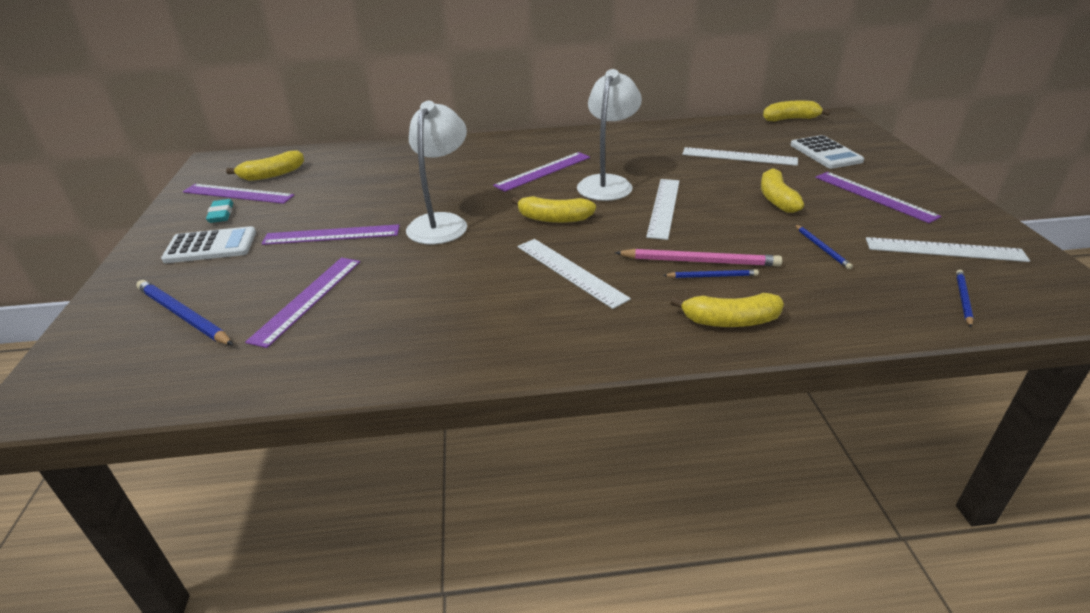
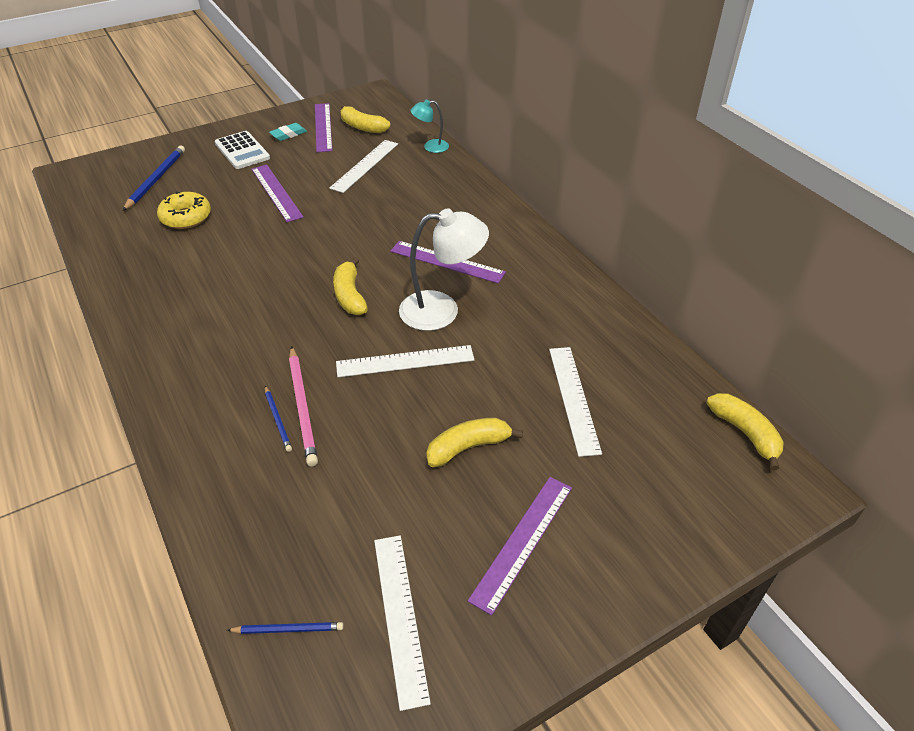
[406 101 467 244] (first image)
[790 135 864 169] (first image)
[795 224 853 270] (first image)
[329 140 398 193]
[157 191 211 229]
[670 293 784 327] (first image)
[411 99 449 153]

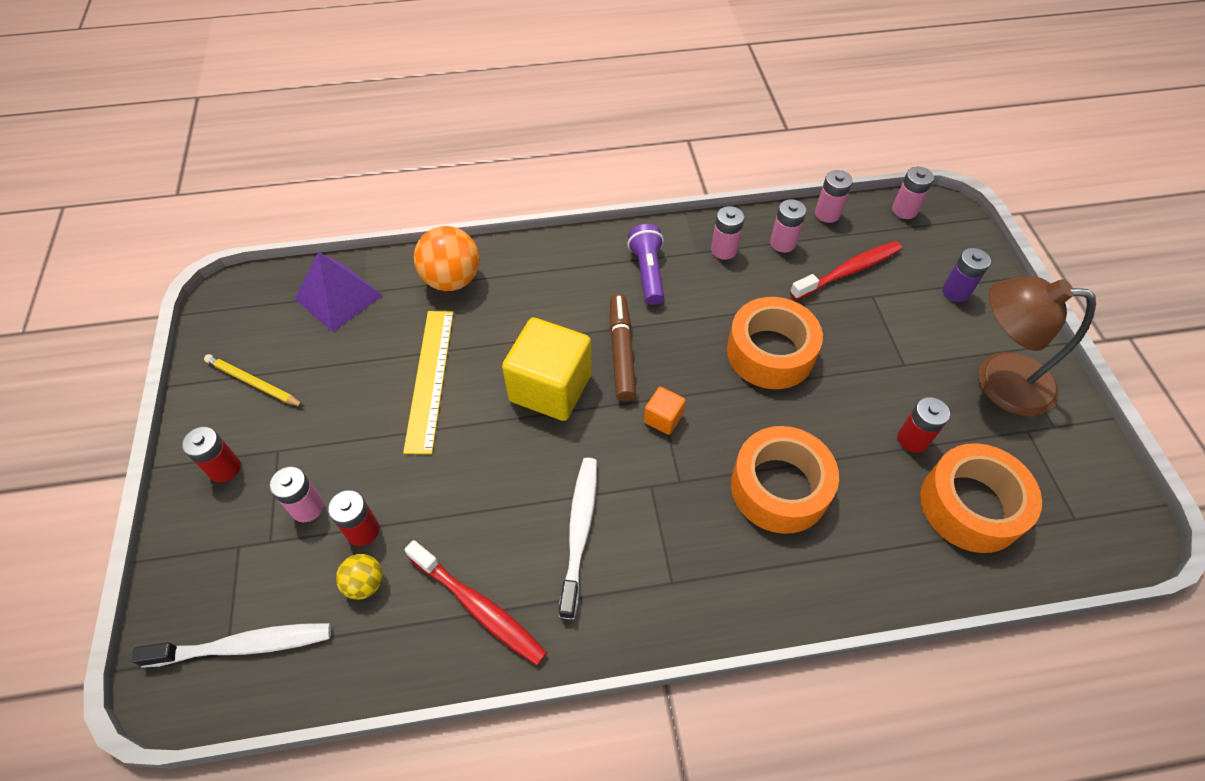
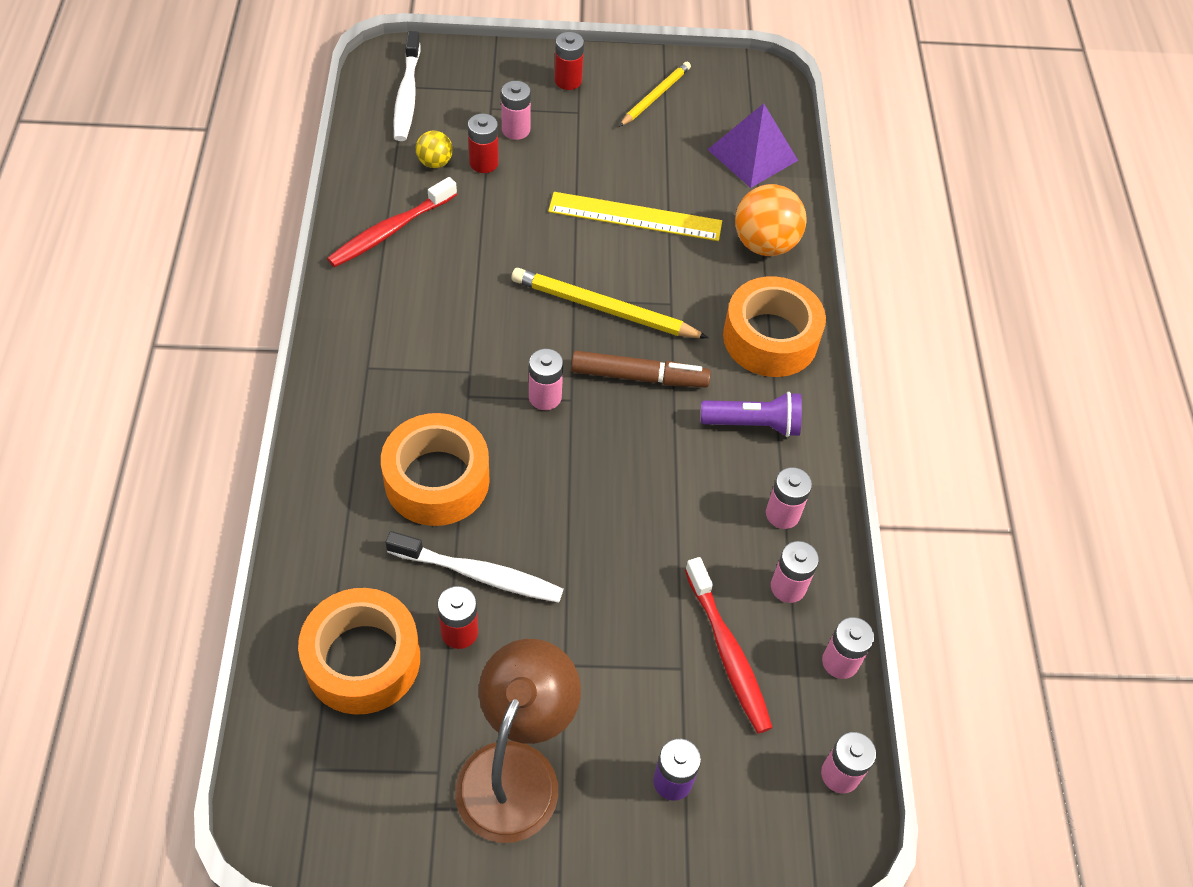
[723 277 826 377]
[511 268 709 338]
[529 349 563 410]
[385 531 563 603]

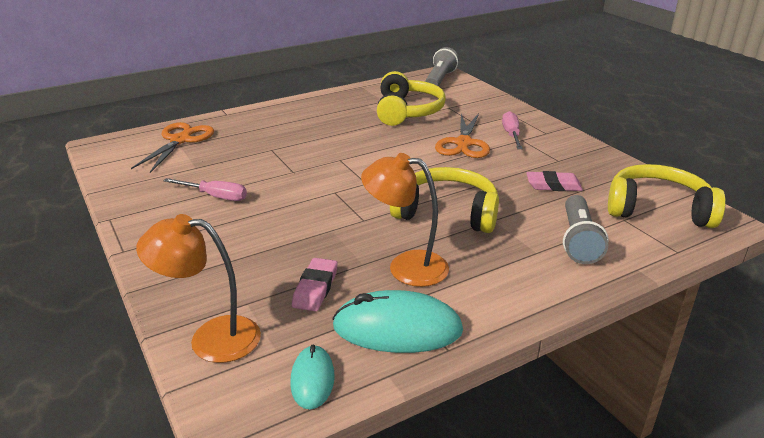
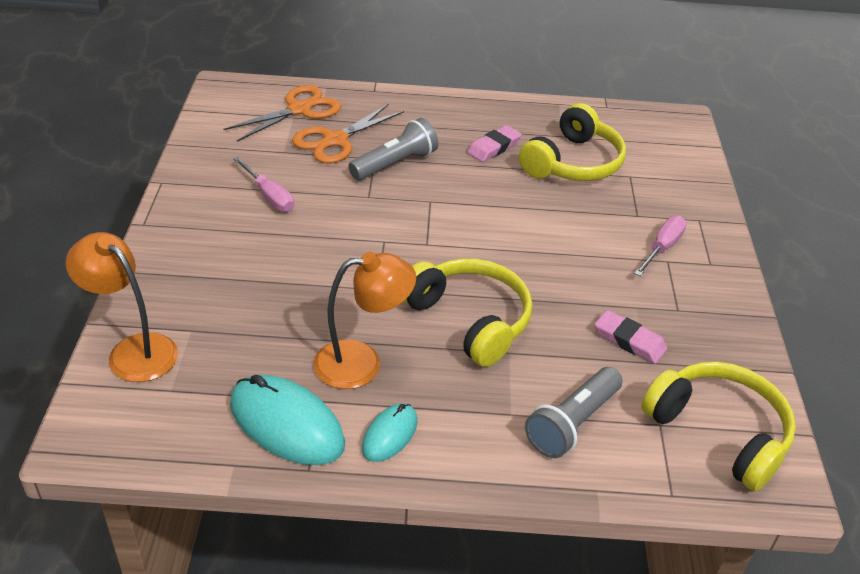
[348 118 438 180]
[292 104 404 163]
[313 252 416 389]
[467 125 522 162]
[362 403 417 462]

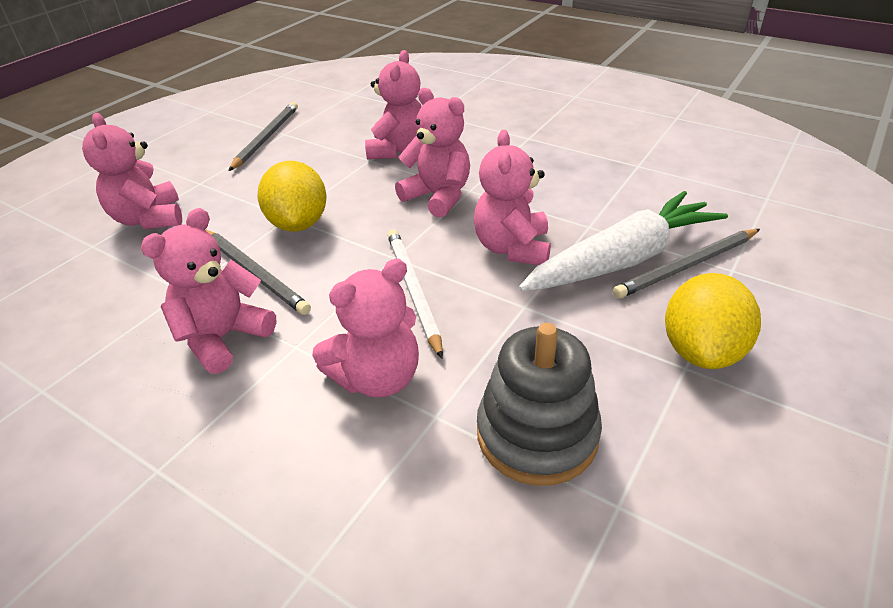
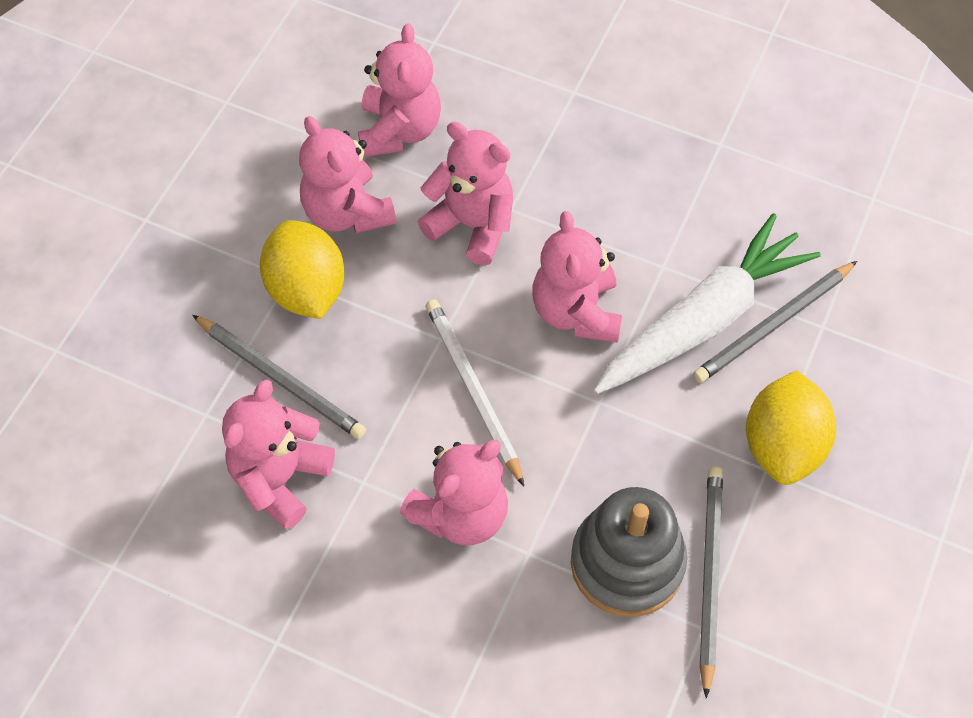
[700 466 723 699]
[299 116 396 234]

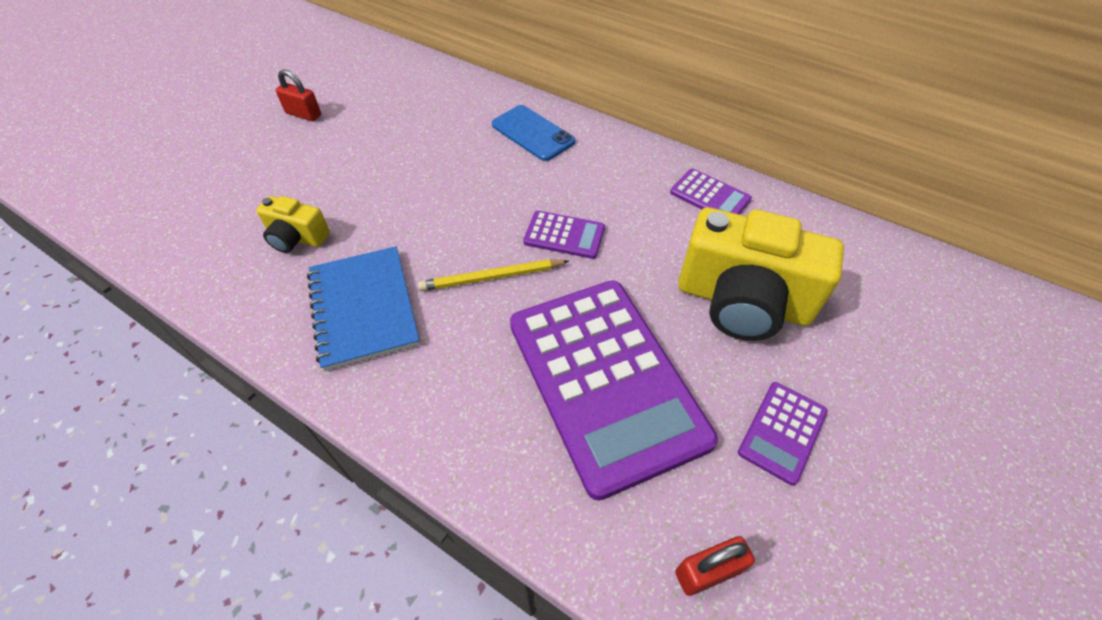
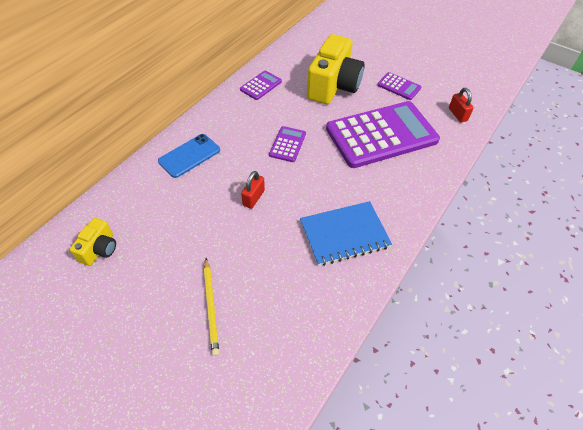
[241 171 265 209]
[70 218 116 266]
[204 258 219 356]

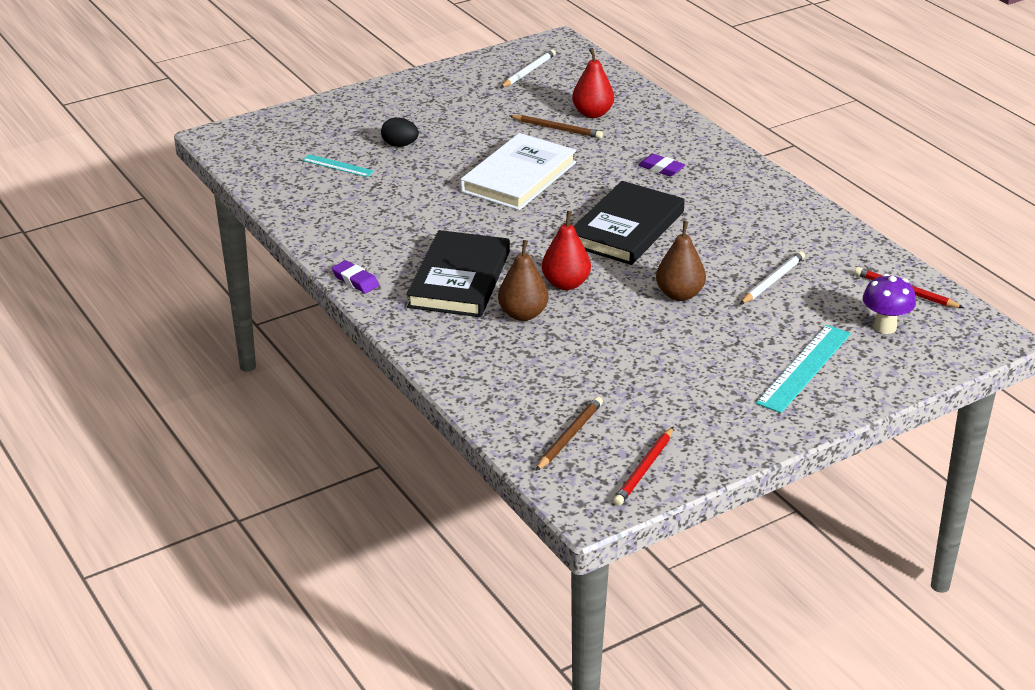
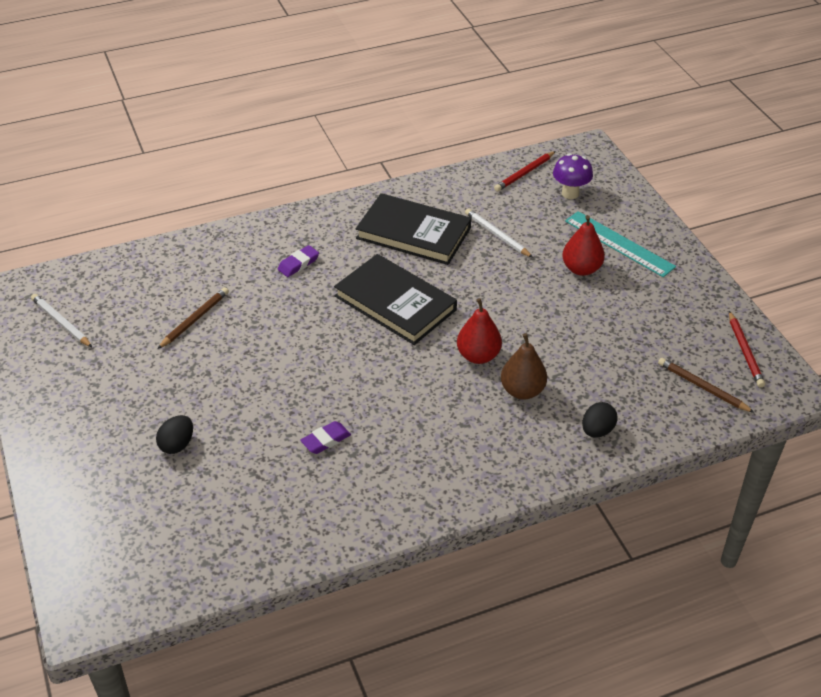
[562 215 605 276]
[460 133 576 210] (first image)
[302 154 374 177] (first image)
[656 221 706 301] (first image)
[356 193 471 265]
[300 421 351 454]
[729 311 765 388]
[582 402 617 438]

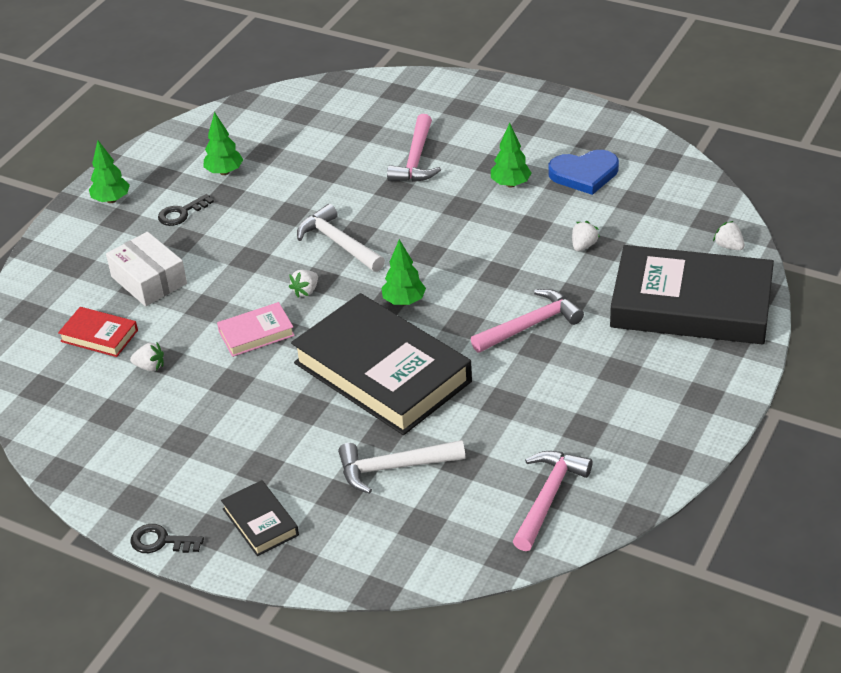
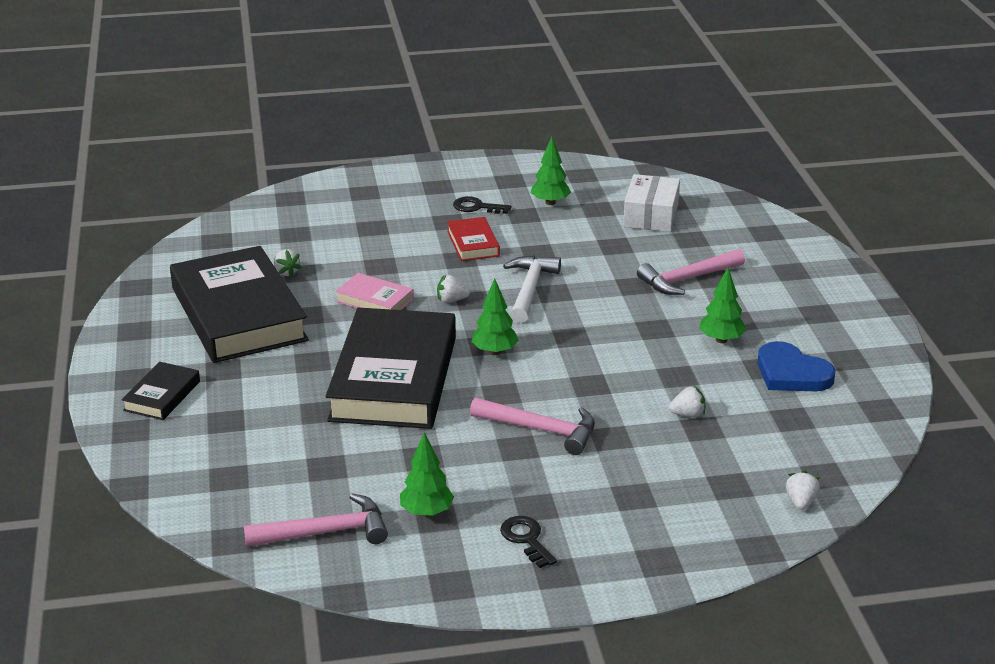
[400 432 454 517]
[623 174 680 232]
[170 246 309 363]
[447 217 500 261]
[338 440 465 494] (first image)
[500 516 557 568]

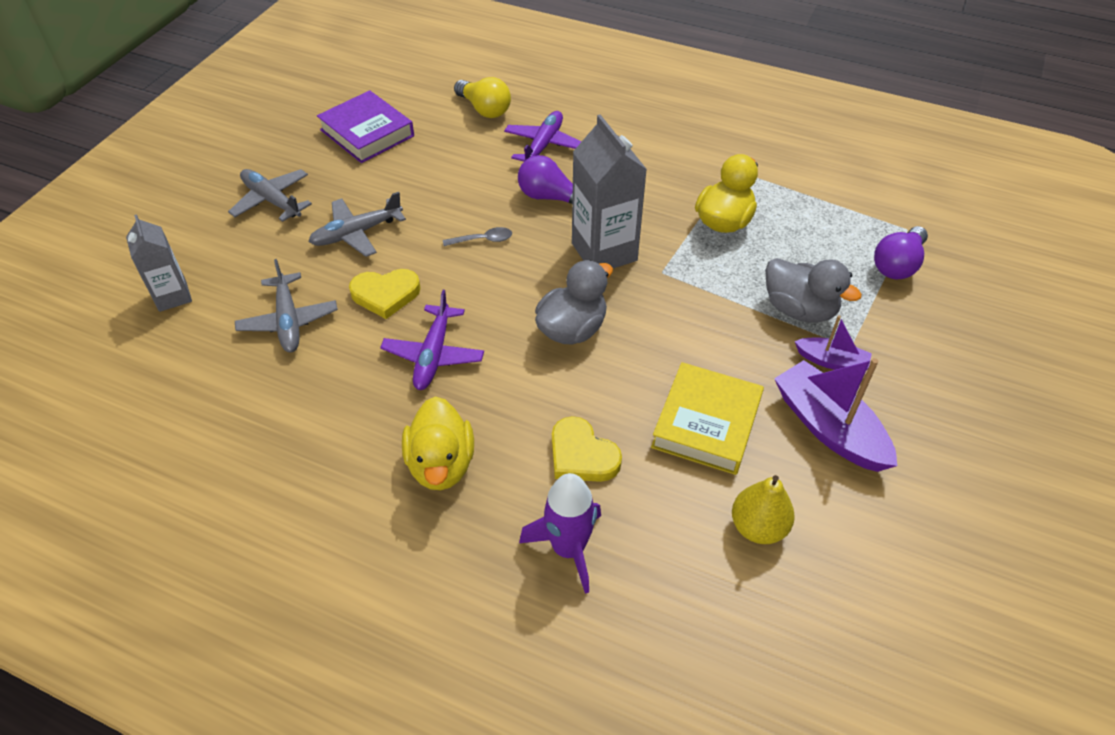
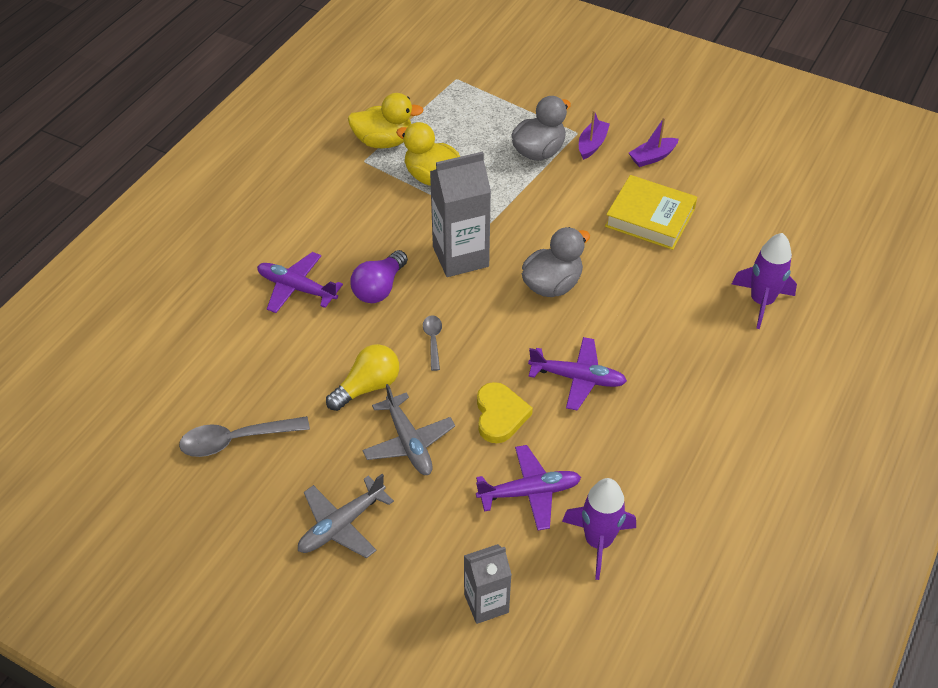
[326 344 399 411]
[179 416 310 457]
[874 226 928 279] (first image)
[476 445 581 531]
[522 227 590 297]
[629 117 679 167]
[348 93 424 148]
[552 416 622 482] (first image)
[732 475 795 544] (first image)
[562 478 636 580]

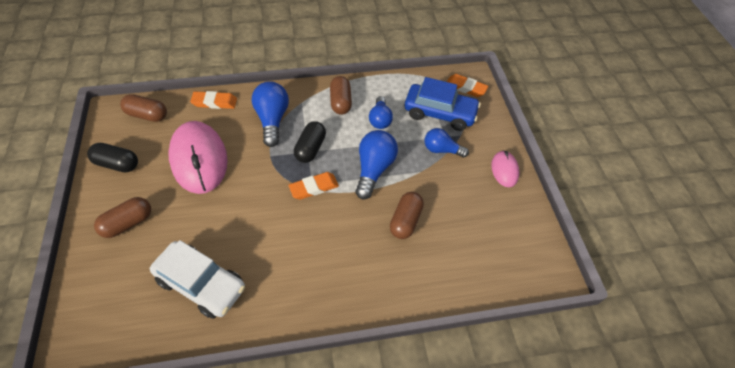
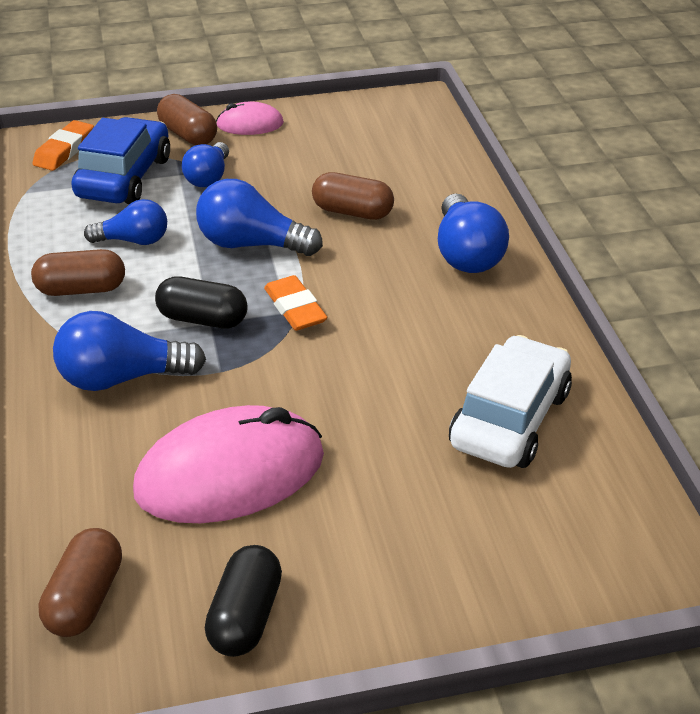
[190 91 237 109] (first image)
[157 94 217 145]
[438 194 509 273]

